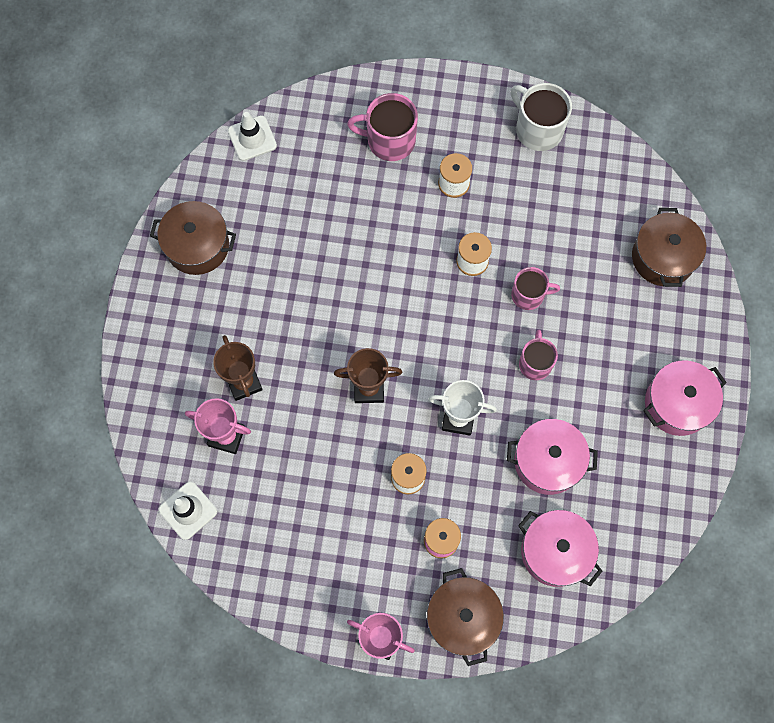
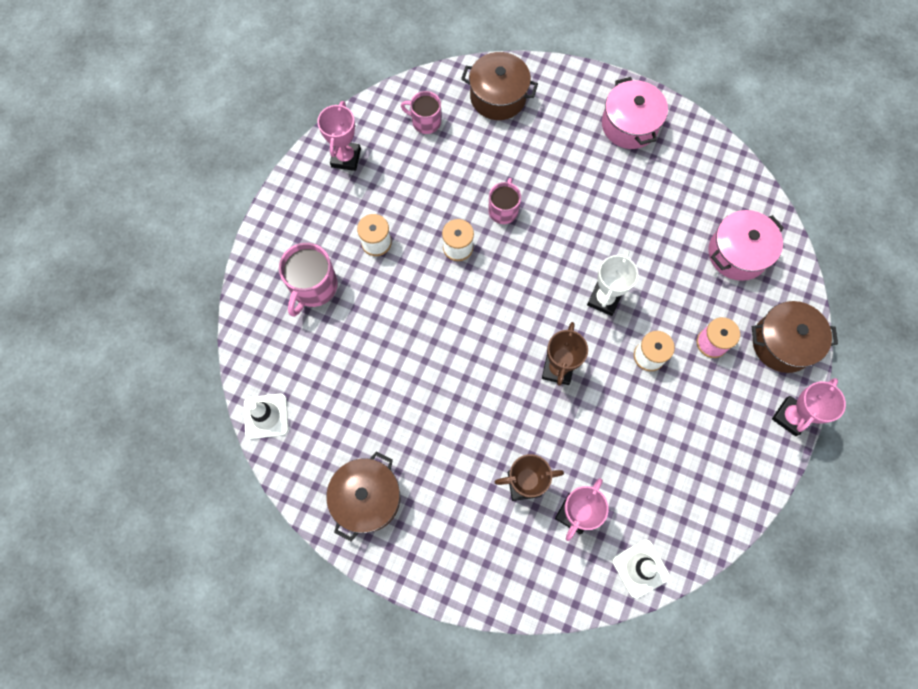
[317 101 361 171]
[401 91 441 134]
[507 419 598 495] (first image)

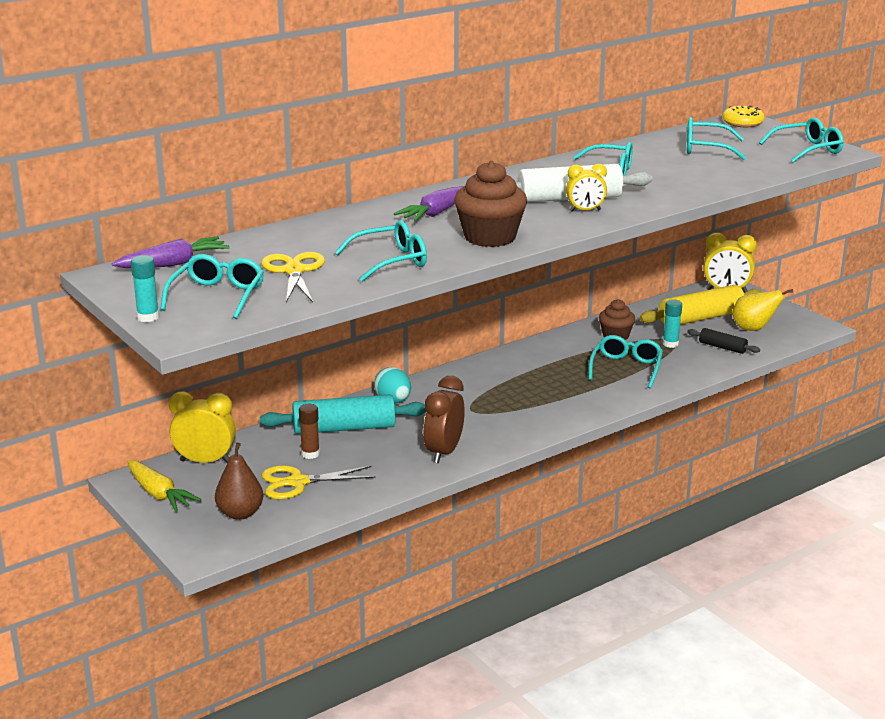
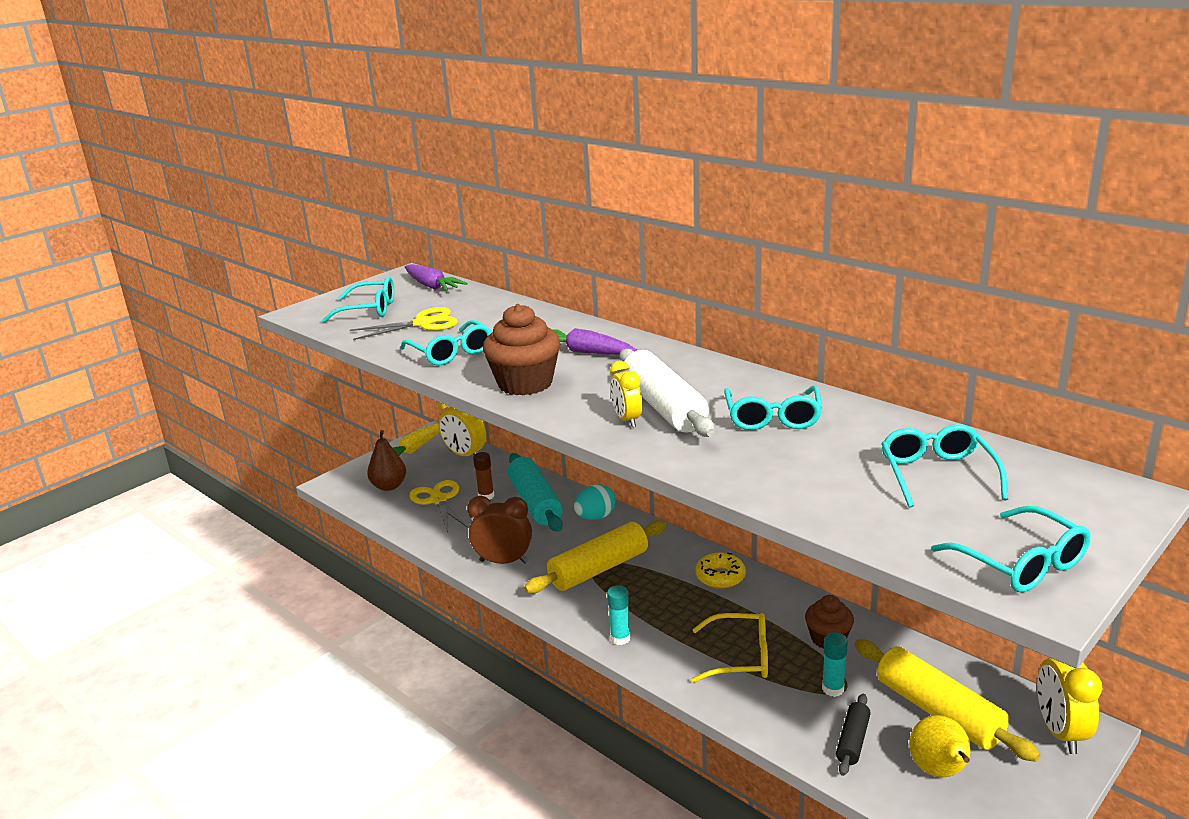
[695 553 746 589]
[607 585 630 645]
[691 613 768 683]
[438 402 486 456]
[524 520 667 593]

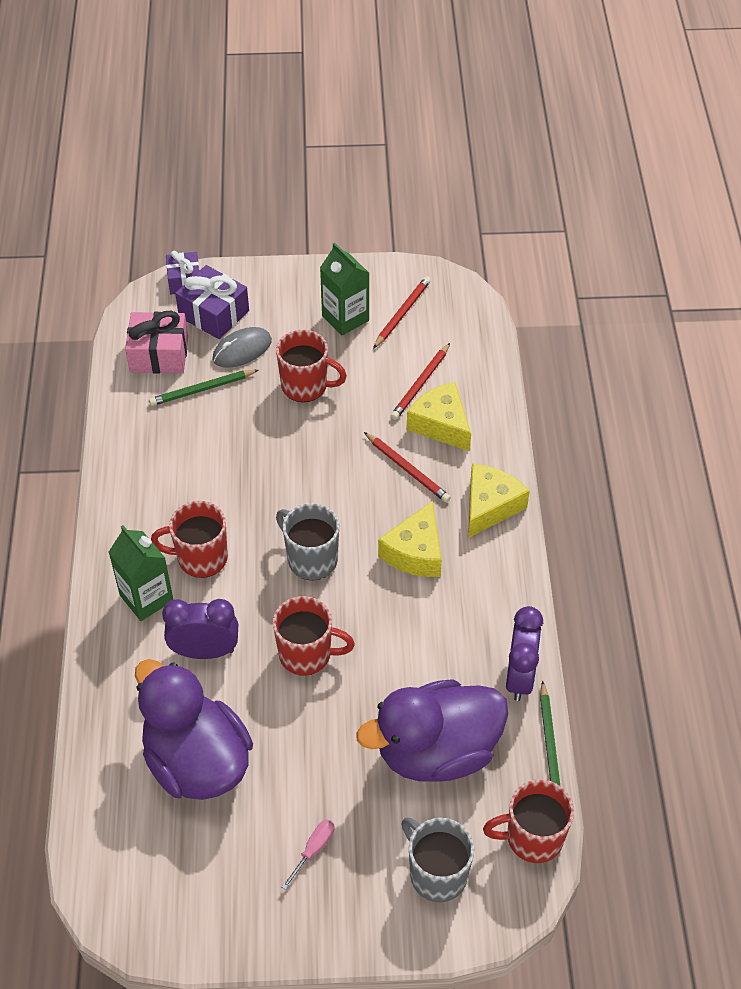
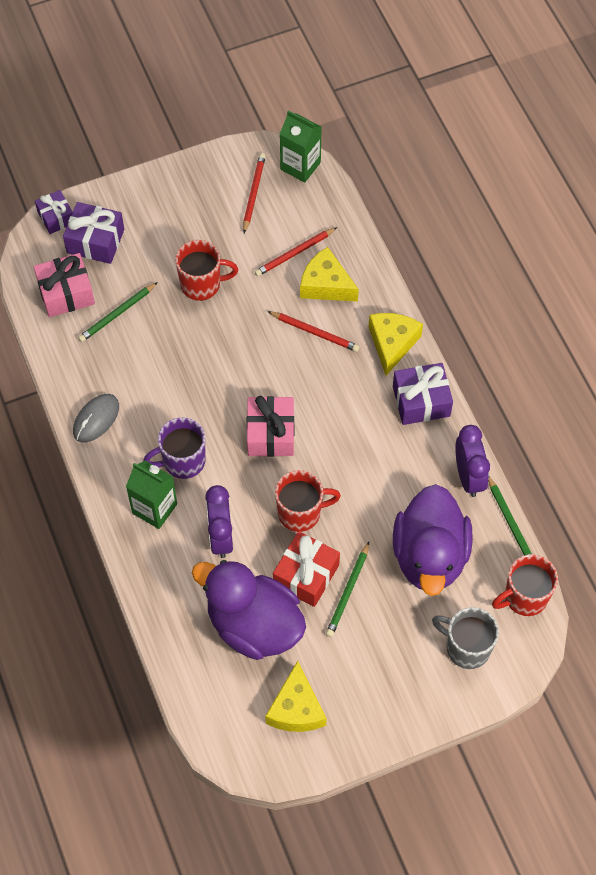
[280 110 322 182]
[73 394 119 443]
[254 227 337 277]
[143 417 205 479]
[265 661 327 732]
[247 396 294 457]
[205 485 233 558]
[393 484 473 596]
[281 819 334 890] (first image)
[393 363 453 425]
[273 531 340 607]
[326 542 369 637]

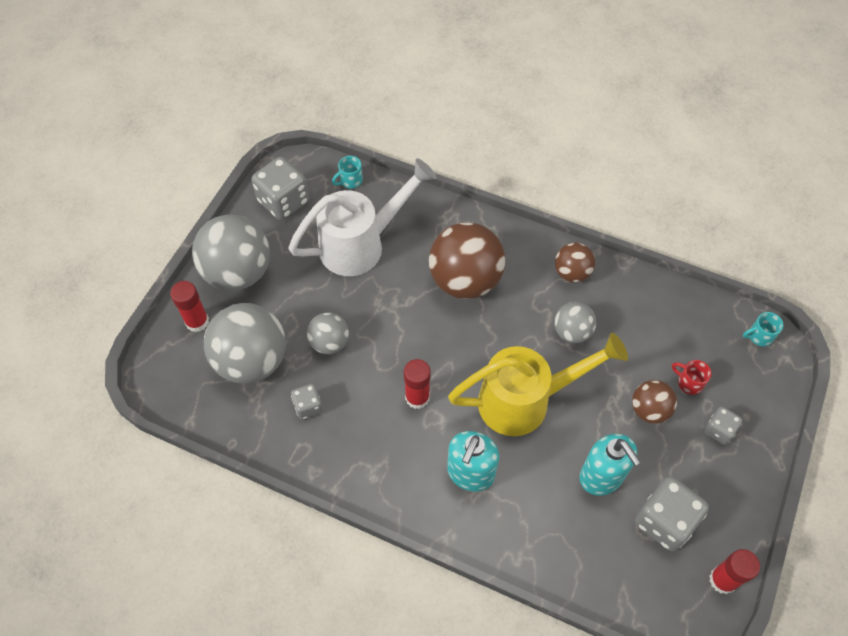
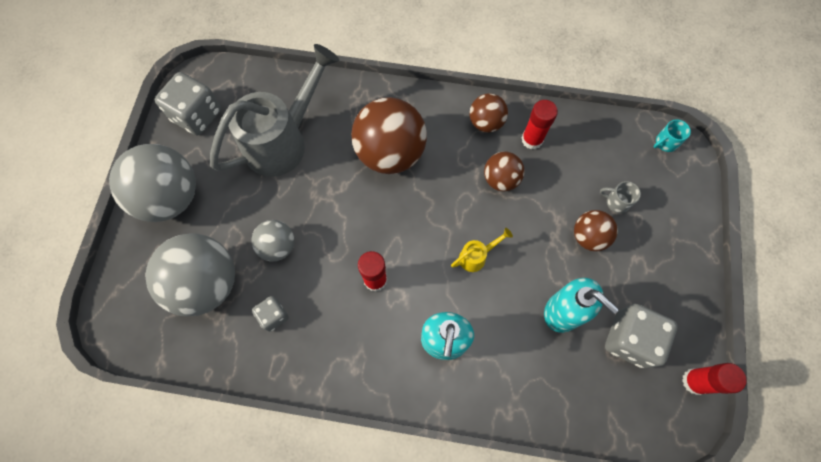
[332 156 363 189] (first image)
[210 44 339 177]
[521 100 558 149]
[484 152 524 192]
[451 228 513 272]
[600 181 641 213]
[704 406 742 445] (first image)

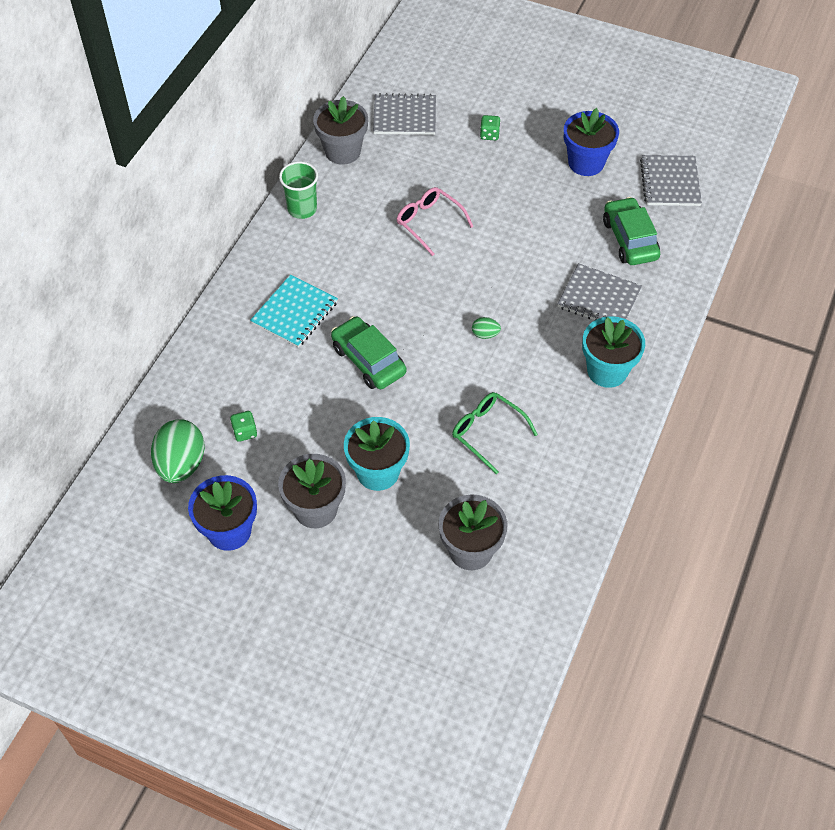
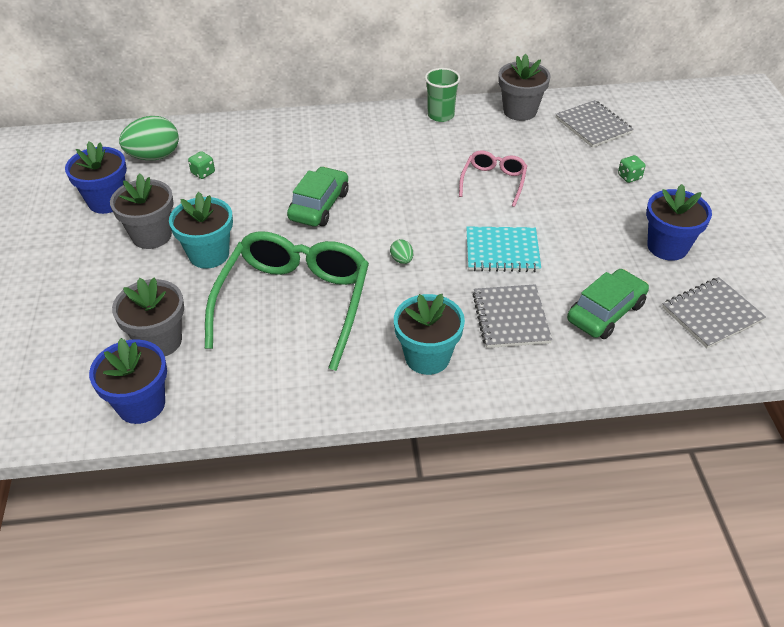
[466 227 541 272]
[205 231 369 371]
[89 338 167 424]

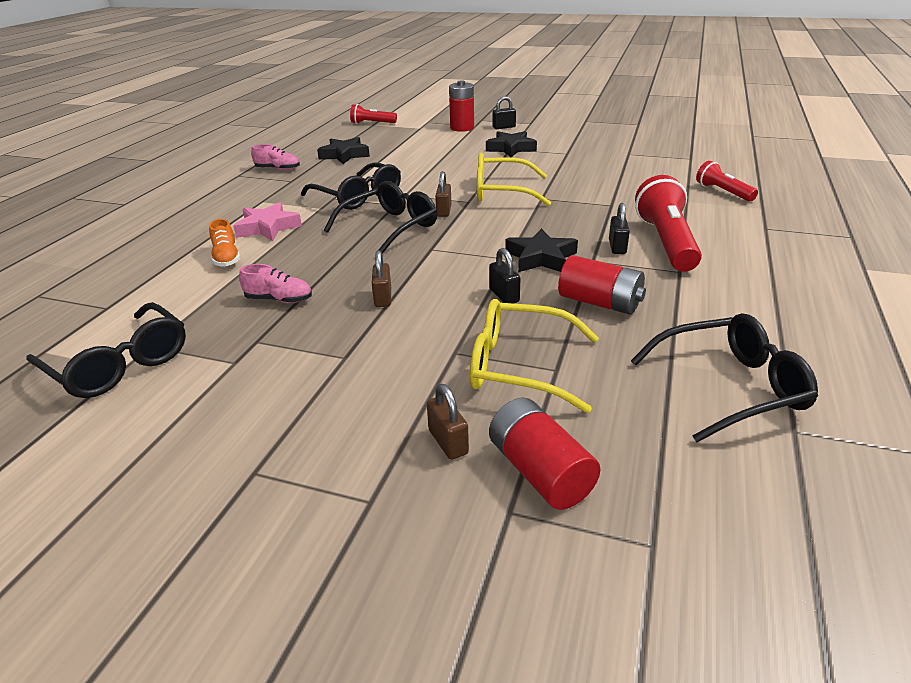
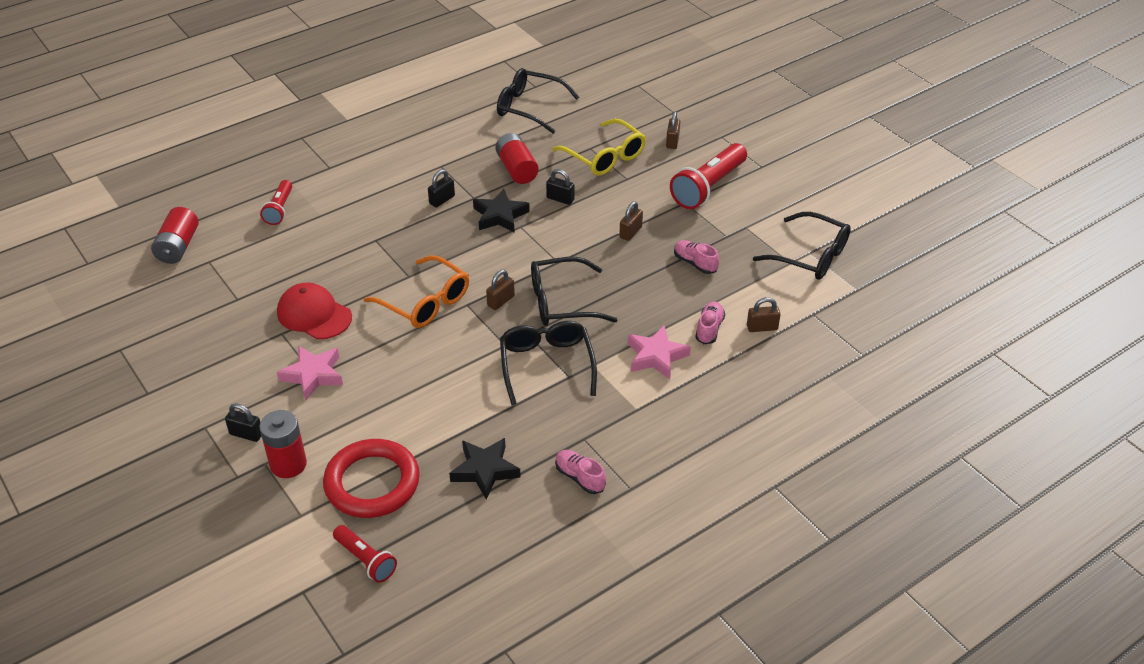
[277 346 343 401]
[364 255 469 328]
[670 143 747 209]
[695 302 725 344]
[546 169 575 205]
[753 212 851 280]
[151 207 199 264]
[277 283 352 339]
[747 297 781 332]
[323 439 420 518]

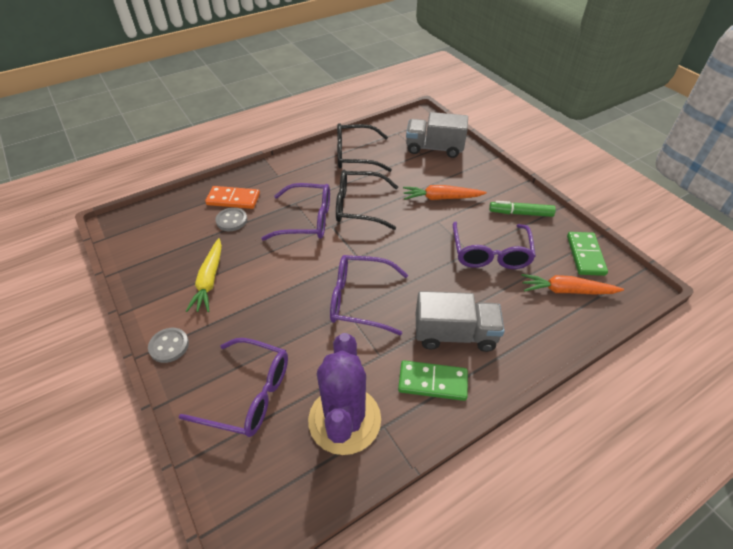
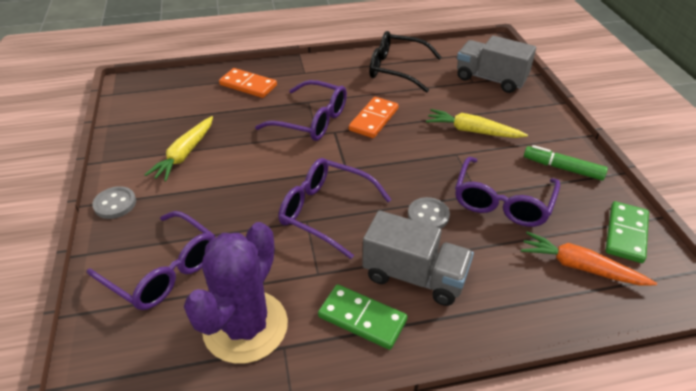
[349 97 399 138]
[426 109 528 138]
[408 197 450 229]

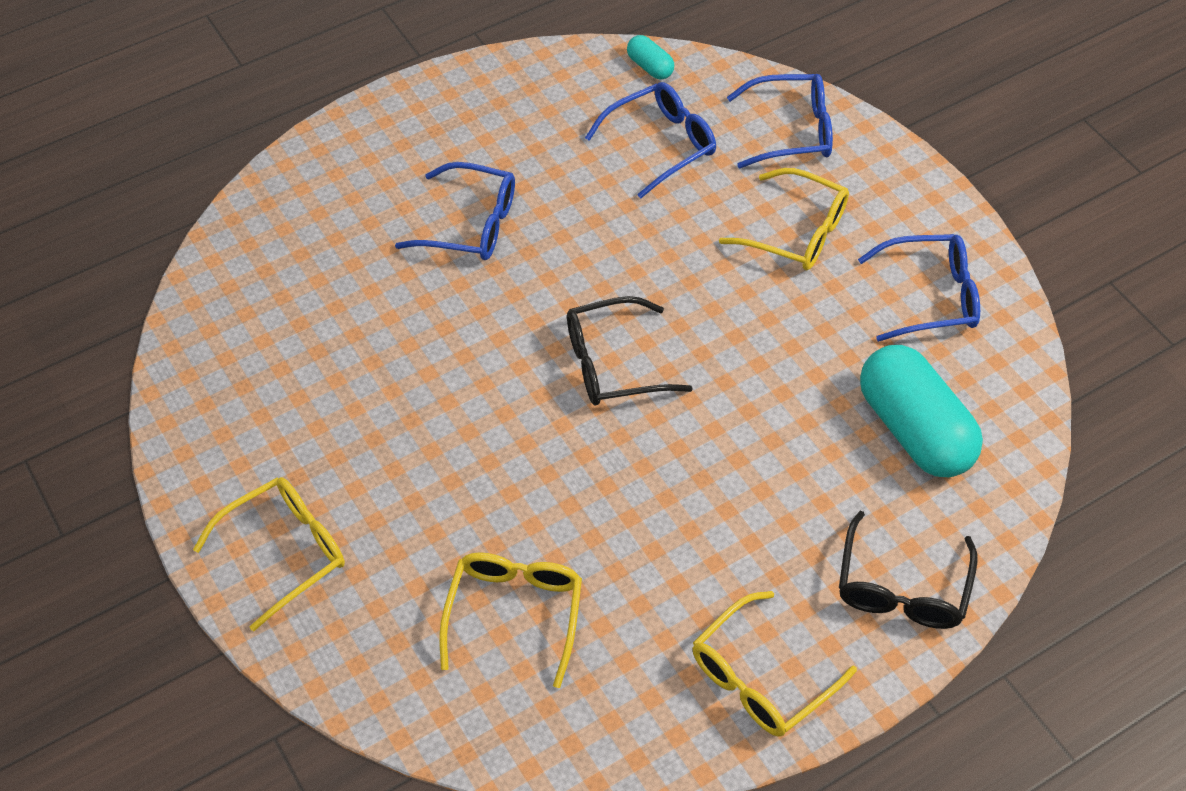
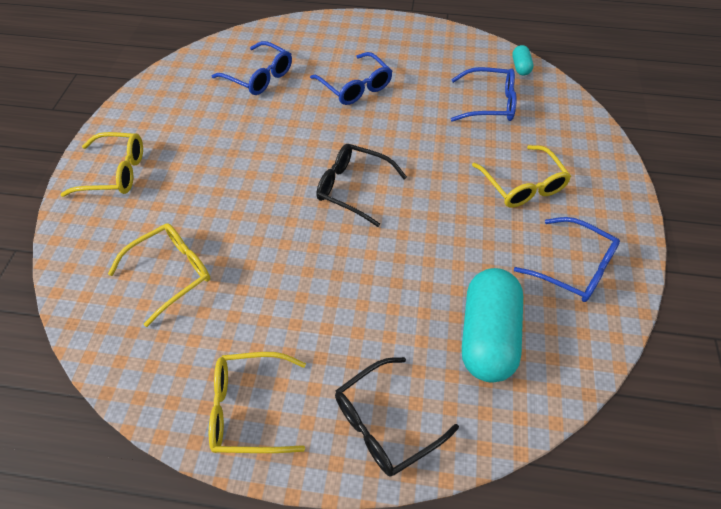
[212 41 292 95]

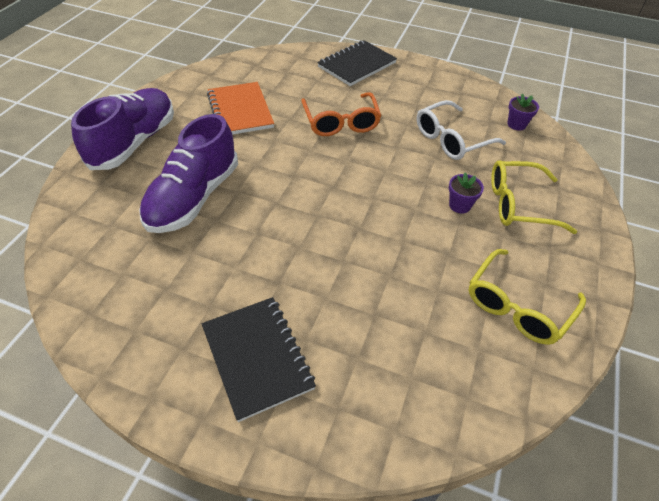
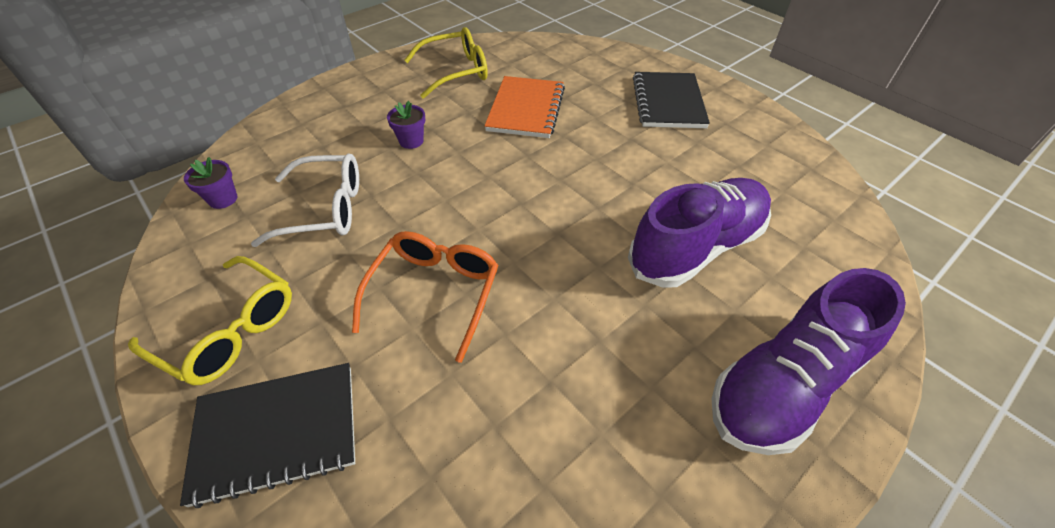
[484 76 565 138]
[128 256 292 385]

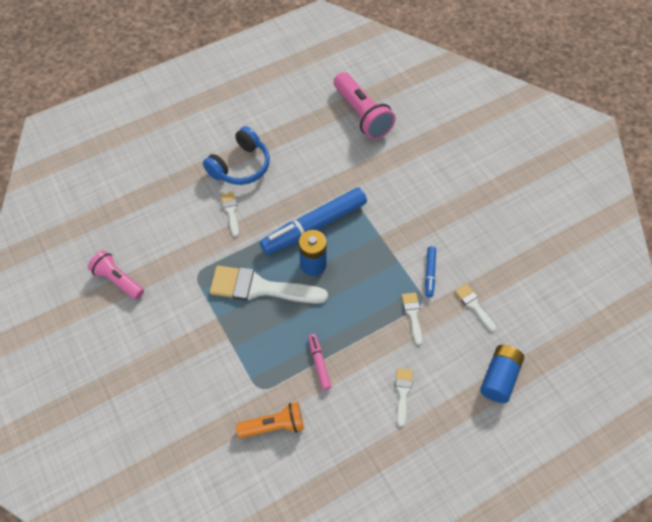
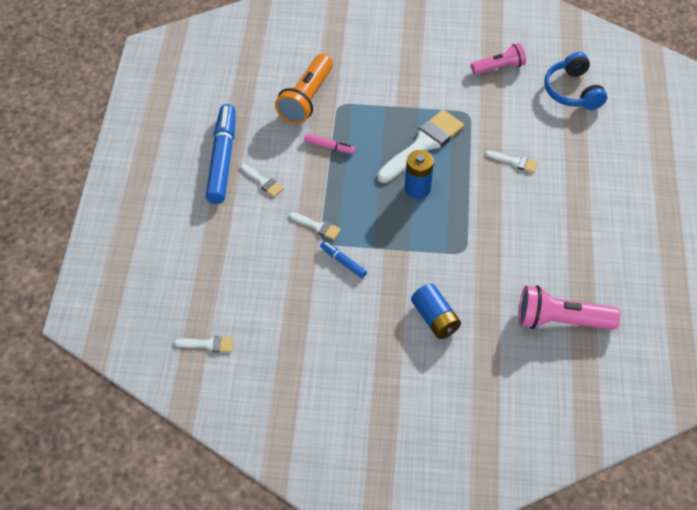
[544 52 607 110]
[206 104 236 204]
[174 336 234 352]
[411 284 461 339]
[275 54 333 124]

